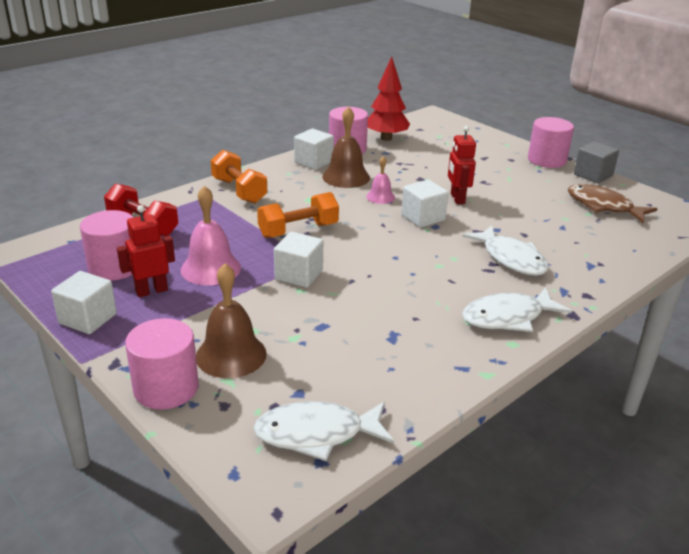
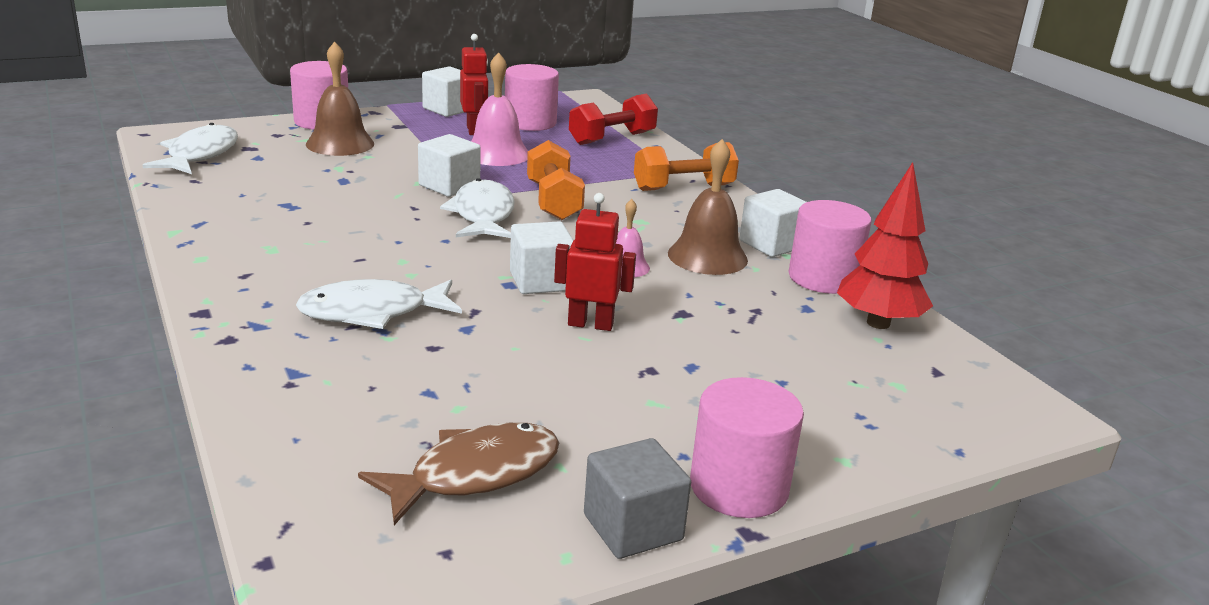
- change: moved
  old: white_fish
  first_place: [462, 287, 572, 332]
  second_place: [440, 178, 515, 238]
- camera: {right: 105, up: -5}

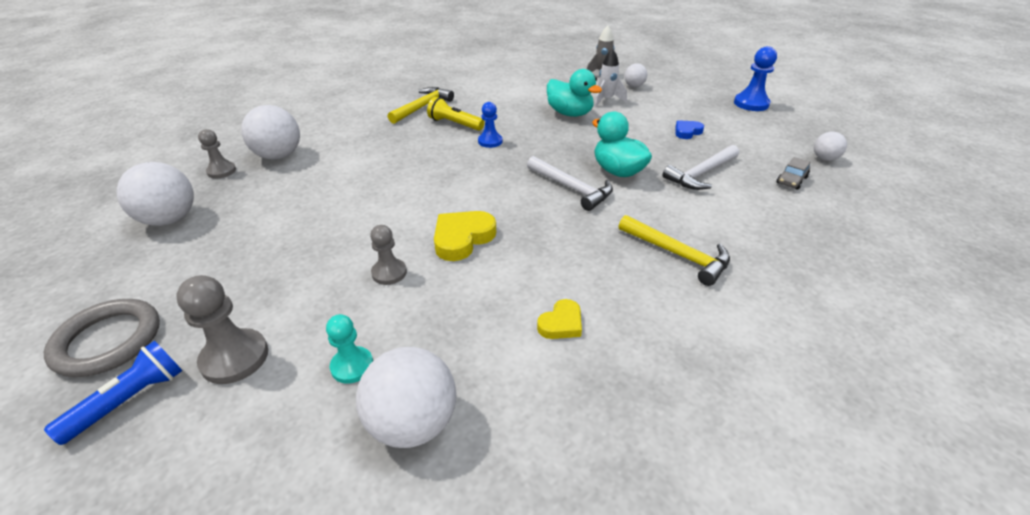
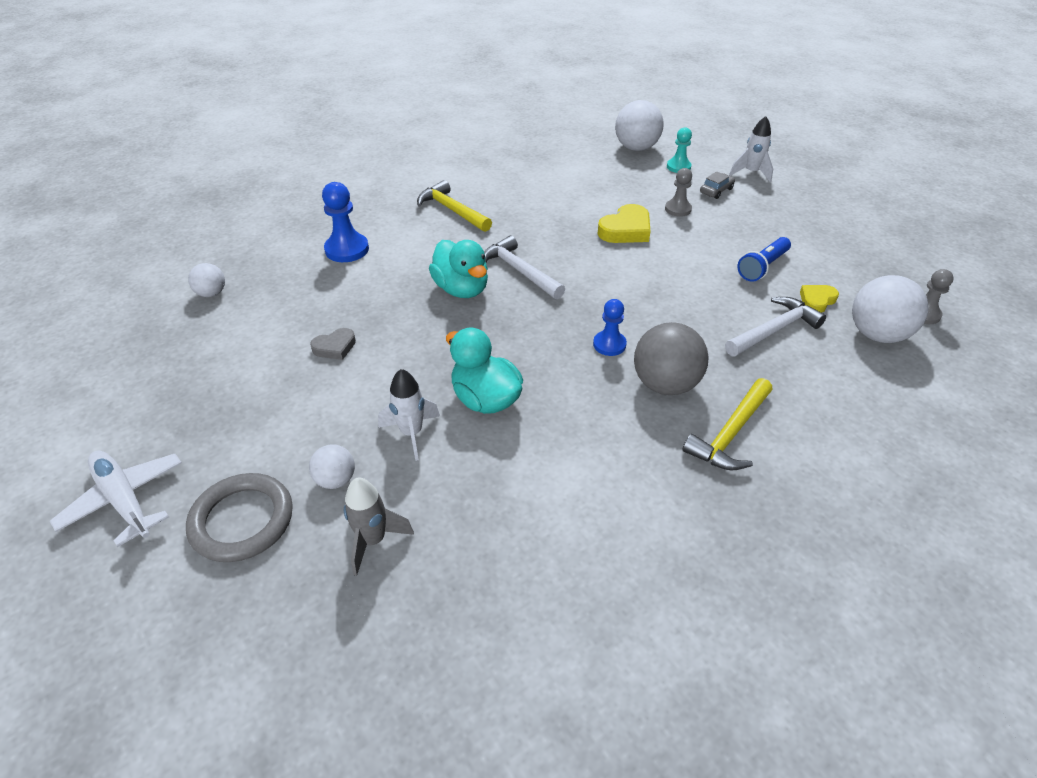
- change: added
  new: white_plane
  second_place: [50, 451, 182, 547]
- change: moved
  old: grey_ring
  first_place: [44, 299, 160, 377]
  second_place: [186, 473, 293, 562]
- change: recoloured
  old: blue_heart
  new: grey_heart
  first_place: [675, 120, 704, 139]
  second_place: [310, 328, 356, 360]
- change: moved
  old: blue_pawn
  first_place: [734, 46, 777, 111]
  second_place: [322, 182, 369, 262]
- change: replaced
  old: yellow_flashlight
  new: grey_ball
  first_place: [427, 97, 485, 131]
  second_place: [634, 322, 709, 395]
- change: moved
  old: grey_car
  first_place: [777, 157, 811, 190]
  second_place: [700, 172, 735, 199]
- change: moved
  old: white_hammer
  first_place: [663, 145, 739, 190]
  second_place: [725, 297, 826, 356]
- change: replaced
  old: grey_pawn
  new: white_rocket
  first_place: [176, 275, 268, 384]
  second_place: [729, 116, 773, 182]
- change: moved
  old: blue_flashlight
  first_place: [44, 341, 182, 445]
  second_place: [737, 237, 791, 282]
- change: moved
  old: yellow_heart
  first_place: [537, 299, 582, 339]
  second_place: [800, 285, 839, 313]
- change: removed
  old: white_ball
  first_place: [117, 162, 194, 226]
- camera: {right: -175, up: 5}

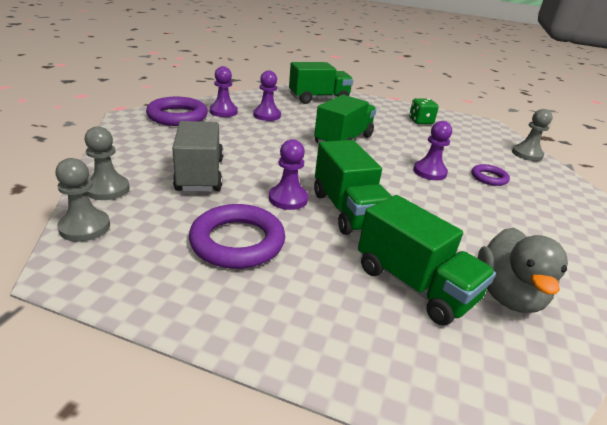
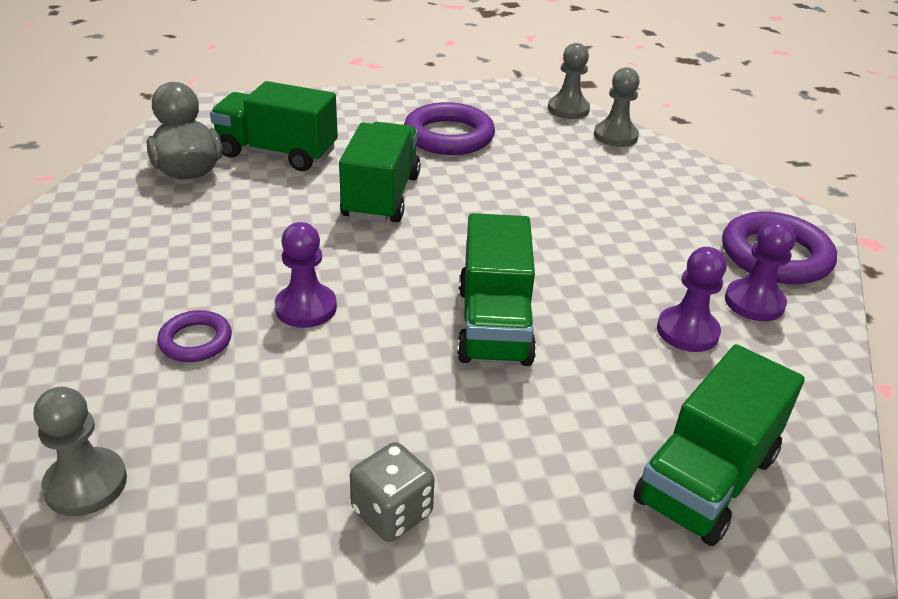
- change: turned
  old: green_truck
  first_place: [314, 140, 392, 235]
  second_place: [339, 122, 421, 223]
  degrees: 60
- change: recoloured
  old: green_dice
  new: grey_dice
  first_place: [409, 98, 439, 124]
  second_place: [350, 442, 435, 542]
- change: removed
  old: grey_truck
  first_place: [172, 121, 223, 192]
- change: removed
  old: purple_pawn
  first_place: [269, 139, 308, 210]
- camera: {right: 150, up: 5}

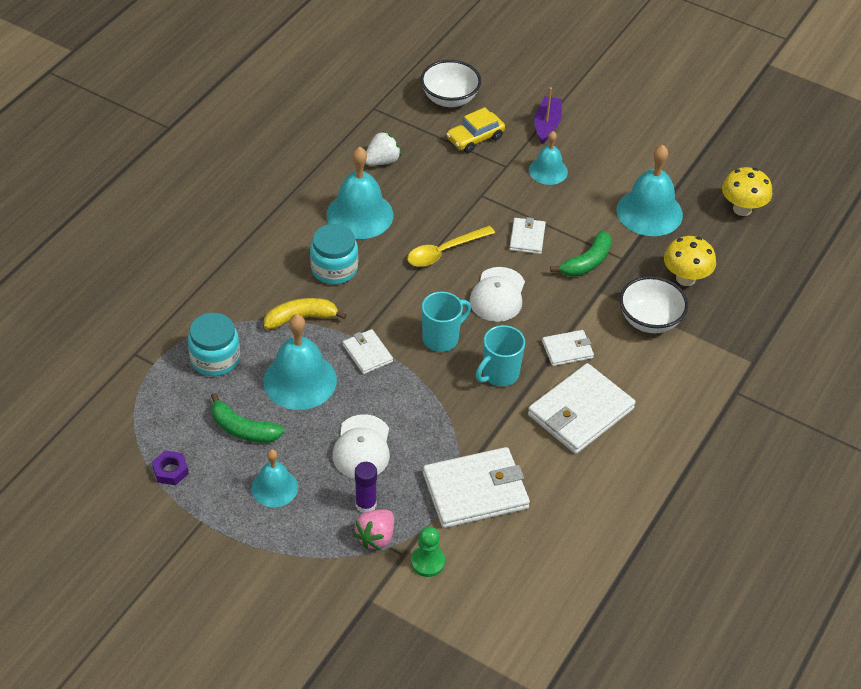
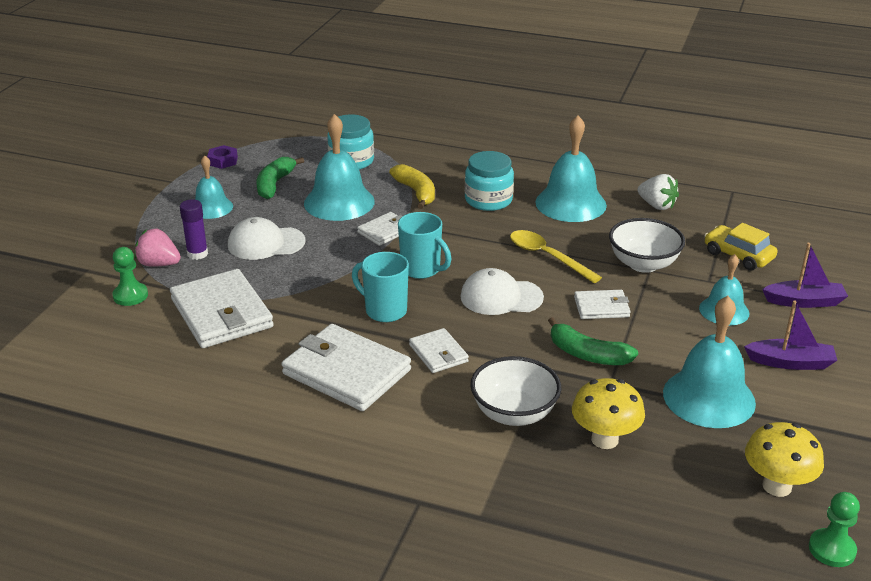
- change: moved
  old: white_bowl
  first_place: [420, 60, 481, 107]
  second_place: [609, 218, 685, 273]
- change: added
  new: purple_boat
  second_place: [744, 300, 837, 370]
- change: added
  new: green_pawn
  second_place: [809, 492, 860, 567]
- camera: {right: 80, up: -15}

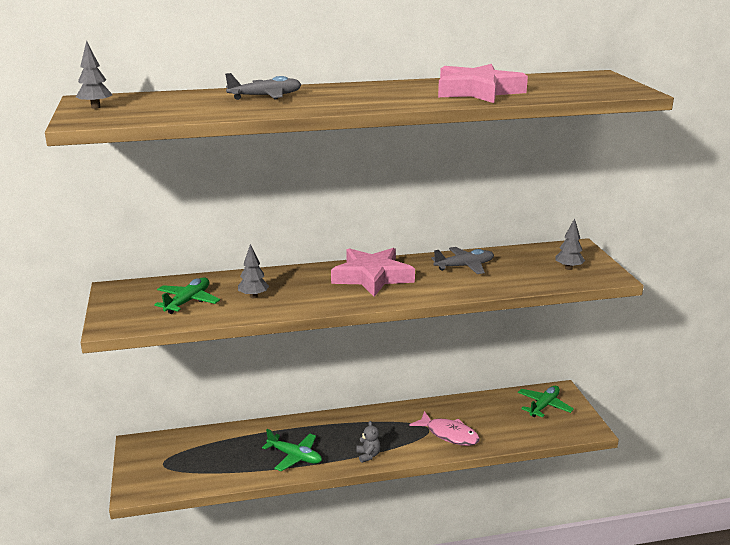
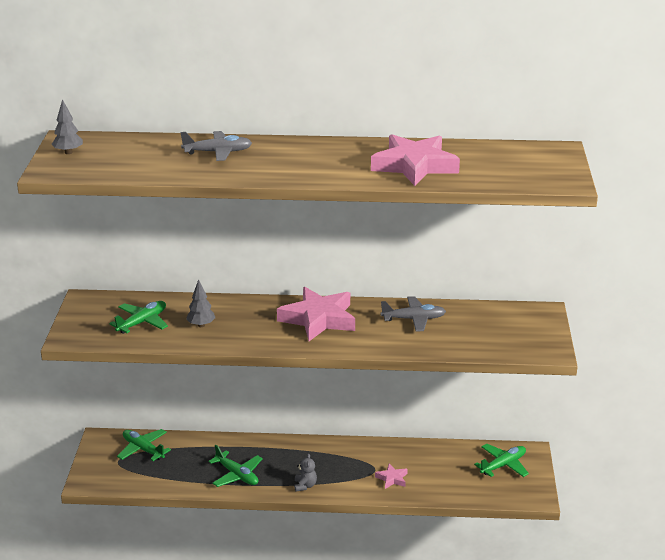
- change: added
  new: green_plane
  second_place: [117, 429, 171, 461]
- change: replaced
  old: pink_fish
  new: pink_star
  first_place: [410, 411, 480, 446]
  second_place: [375, 464, 408, 489]
- change: removed
  old: grey_tree
  first_place: [555, 218, 585, 270]
- camera: {right: 15, up: 5}

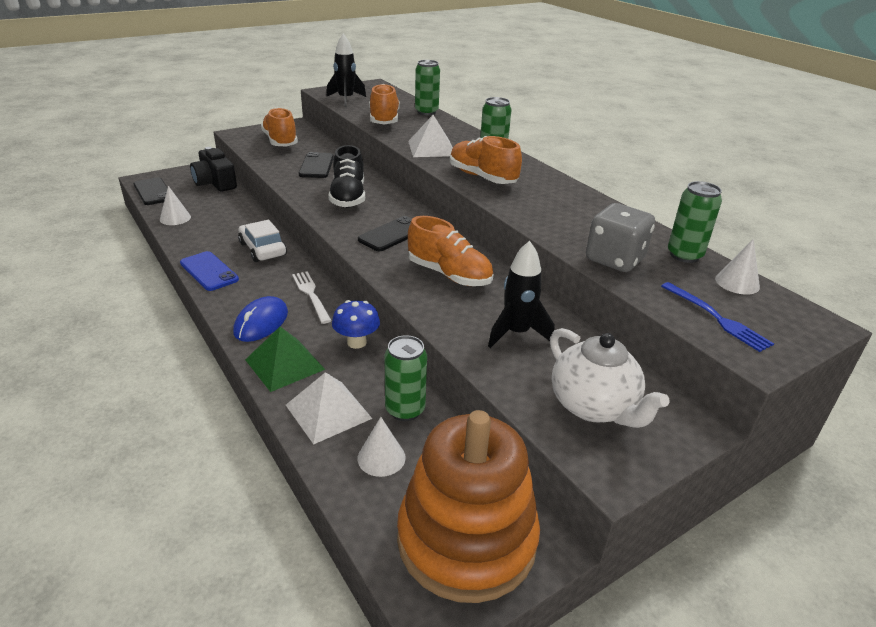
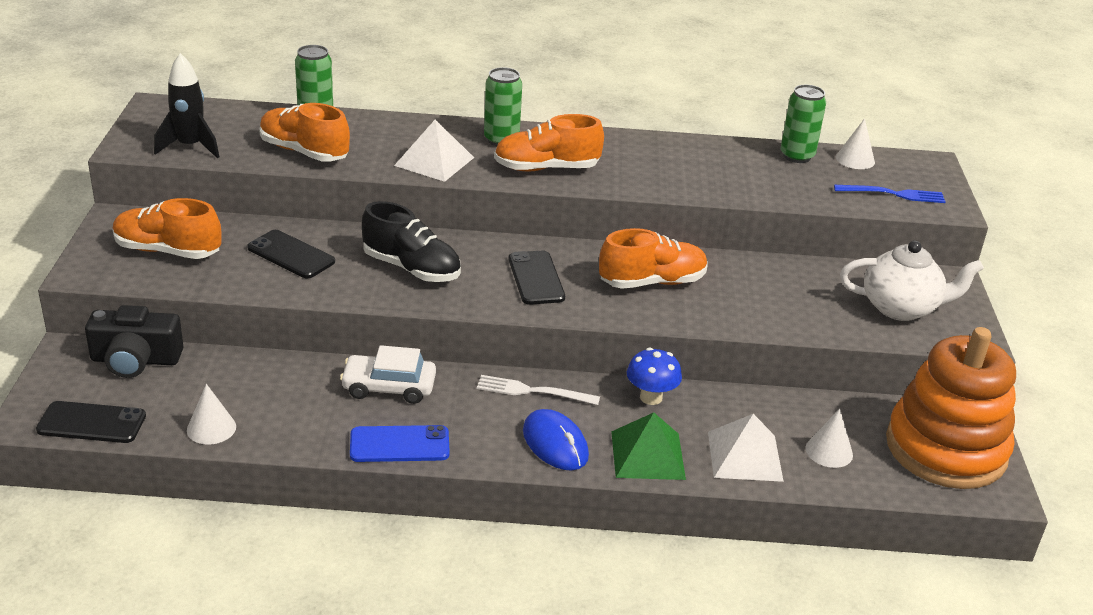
- change: removed
  old: green_can
  first_place: [385, 335, 427, 421]
- change: removed
  old: black_rocket
  first_place: [488, 241, 555, 348]
- change: removed
  old: grey_dice
  first_place: [586, 203, 655, 272]
- camera: {right: -55, up: 0}

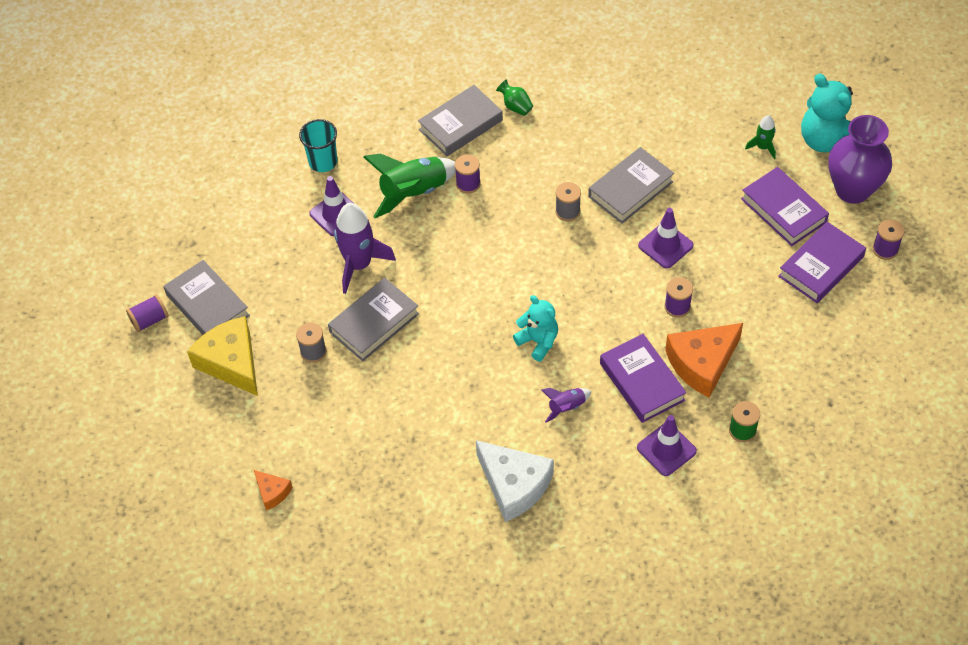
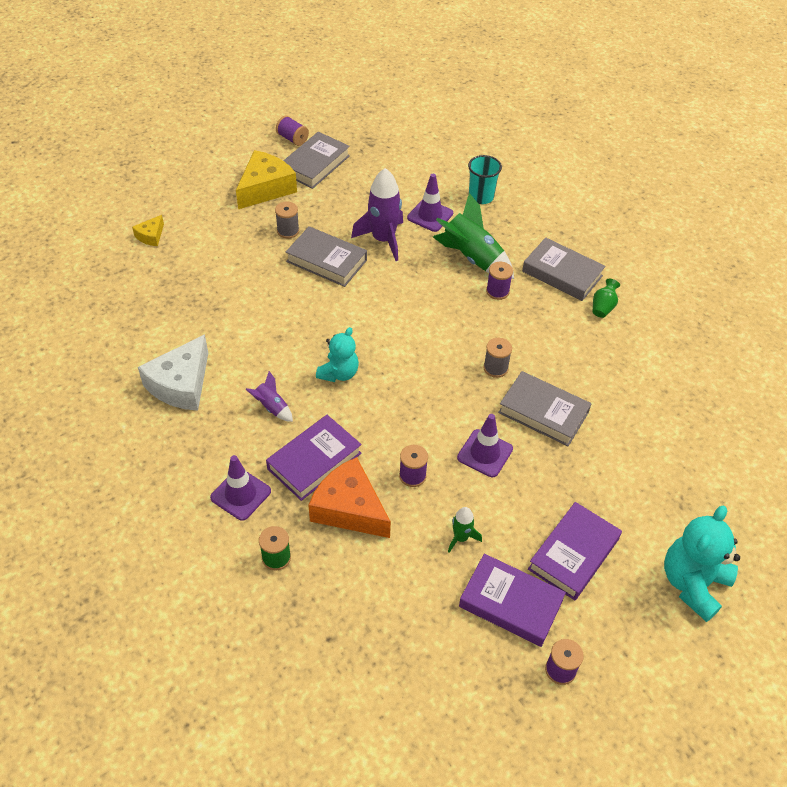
- change: recoloured
  old: orange_cheese
  new: yellow_cheese
  first_place: [254, 470, 293, 510]
  second_place: [132, 215, 164, 246]
- change: moved
  old: green_rocket
  first_place: [745, 115, 776, 159]
  second_place: [448, 507, 482, 553]
- change: removed
  old: purple_vase
  first_place: [828, 115, 892, 204]
- camera: {right: 70, up: -5}

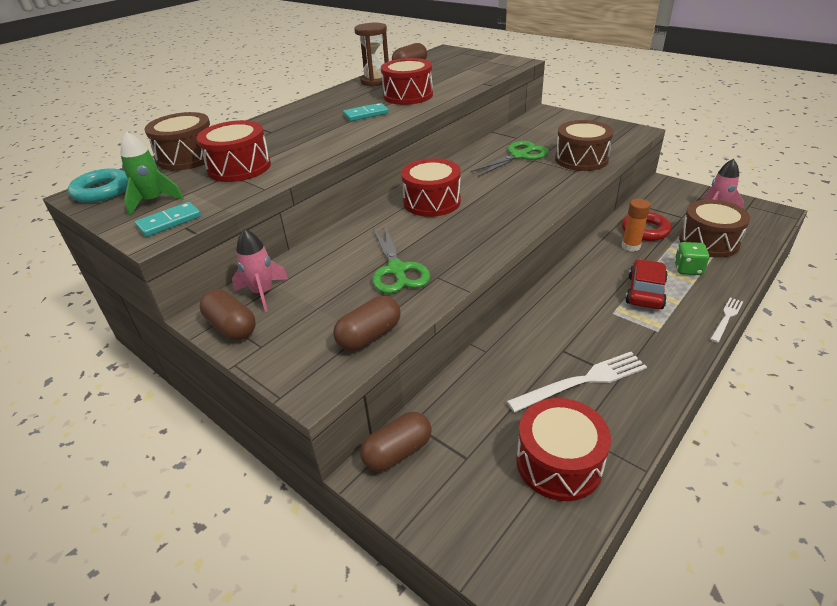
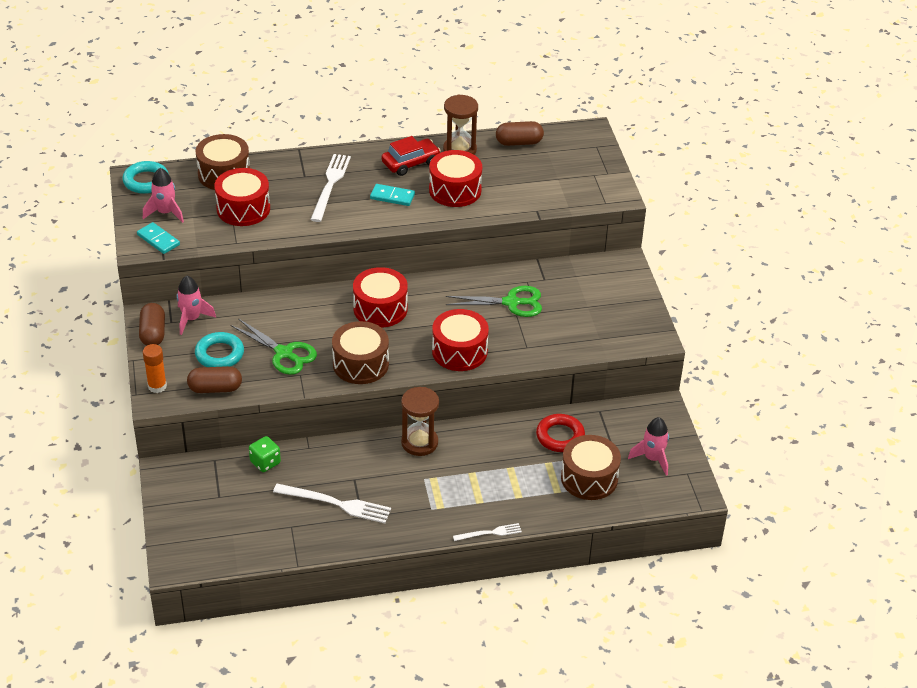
- change: turned
  old: turquoise_domino
  first_place: [135, 202, 201, 237]
  second_place: [137, 222, 180, 254]
  degrees: 45
- change: recoloured
  old: green_rocket
  new: pink_rocket
  first_place: [121, 131, 184, 216]
  second_place: [143, 168, 184, 223]
- change: moved
  old: orange_glue_stick
  first_place: [622, 199, 651, 251]
  second_place: [143, 344, 167, 393]
- change: added
  new: turquoise_ring
  second_place: [195, 332, 244, 367]
- change: turned
  old: green_scissors
  first_place: [372, 226, 430, 293]
  second_place: [231, 318, 317, 375]
  degrees: -75
- change: moved
  old: green_dice
  first_place: [675, 242, 710, 275]
  second_place: [249, 436, 281, 472]
- change: added
  new: white_fork
  second_place: [310, 154, 351, 222]
- change: moved
  old: brown_drum
  first_place: [555, 120, 614, 171]
  second_place: [332, 321, 389, 384]
- change: moved
  old: red_car
  first_place: [625, 259, 668, 309]
  second_place: [381, 136, 441, 176]
- change: added
  new: brown_hourglass
  second_place: [401, 387, 439, 456]
- change: moved
  old: red_drum
  first_place: [516, 398, 611, 501]
  second_place: [432, 309, 489, 371]
- change: removed
  old: brown_capsule
  first_place: [360, 412, 432, 472]
- camera: {right: 35, up: 5}

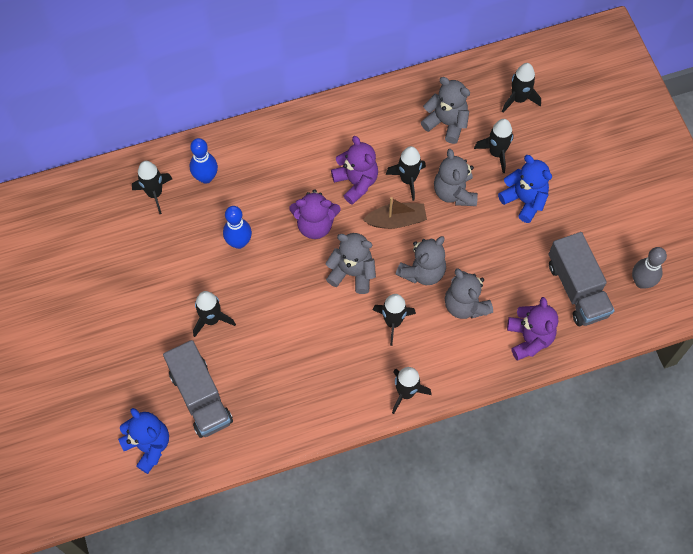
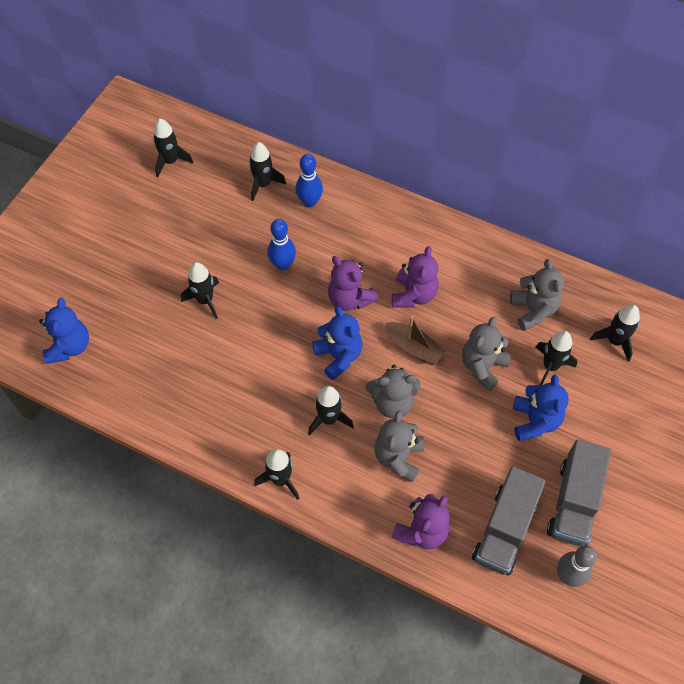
- change: moved
  old: black_rocket
  first_place: [386, 146, 426, 201]
  second_place: [153, 119, 193, 177]
- change: recoloured
  old: grey_teddy_bear
  new: blue_teddy_bear
  first_place: [325, 233, 376, 294]
  second_place: [312, 306, 363, 380]
- change: moved
  old: grey_truck
  first_place: [163, 340, 233, 438]
  second_place: [547, 439, 611, 547]
- camera: {right: 45, up: -5}

